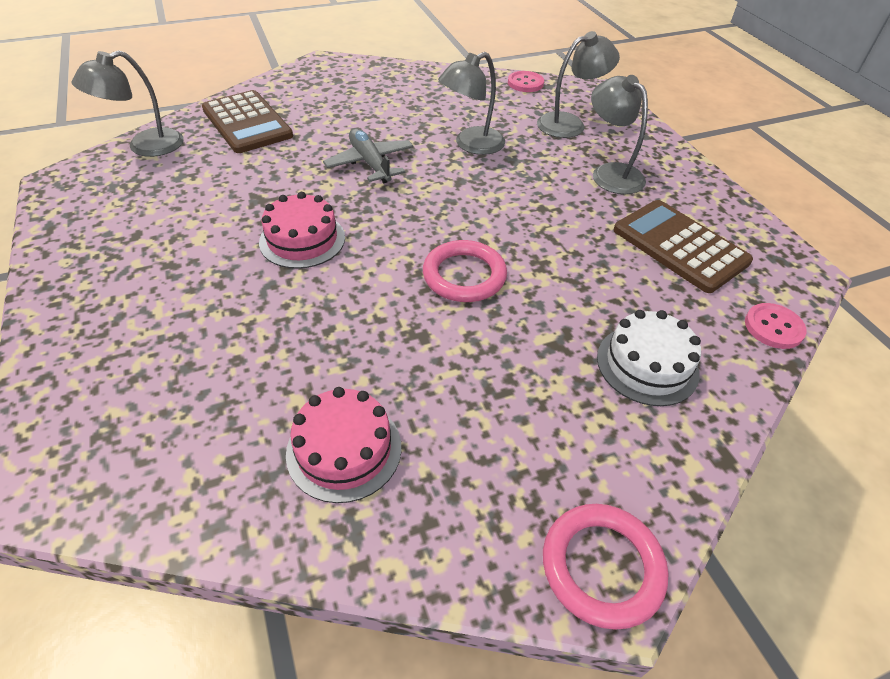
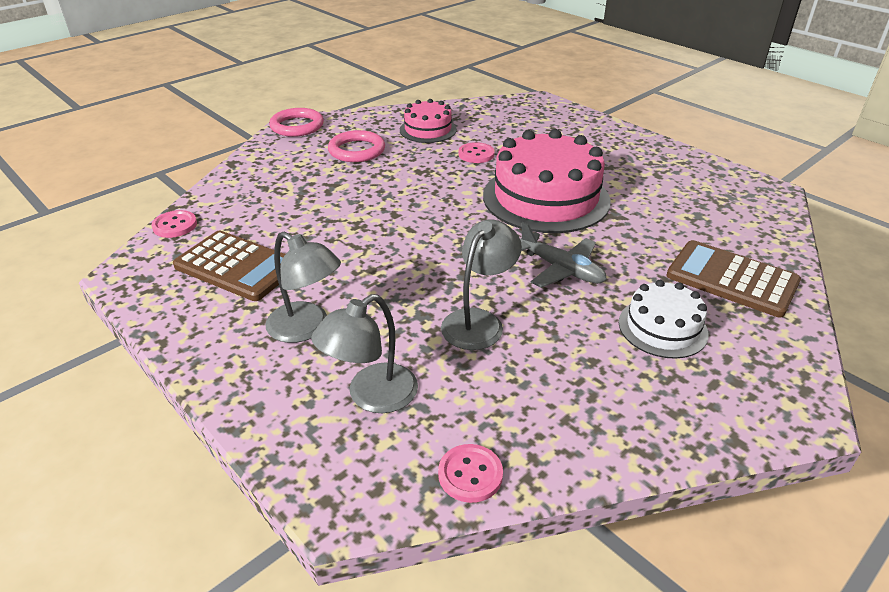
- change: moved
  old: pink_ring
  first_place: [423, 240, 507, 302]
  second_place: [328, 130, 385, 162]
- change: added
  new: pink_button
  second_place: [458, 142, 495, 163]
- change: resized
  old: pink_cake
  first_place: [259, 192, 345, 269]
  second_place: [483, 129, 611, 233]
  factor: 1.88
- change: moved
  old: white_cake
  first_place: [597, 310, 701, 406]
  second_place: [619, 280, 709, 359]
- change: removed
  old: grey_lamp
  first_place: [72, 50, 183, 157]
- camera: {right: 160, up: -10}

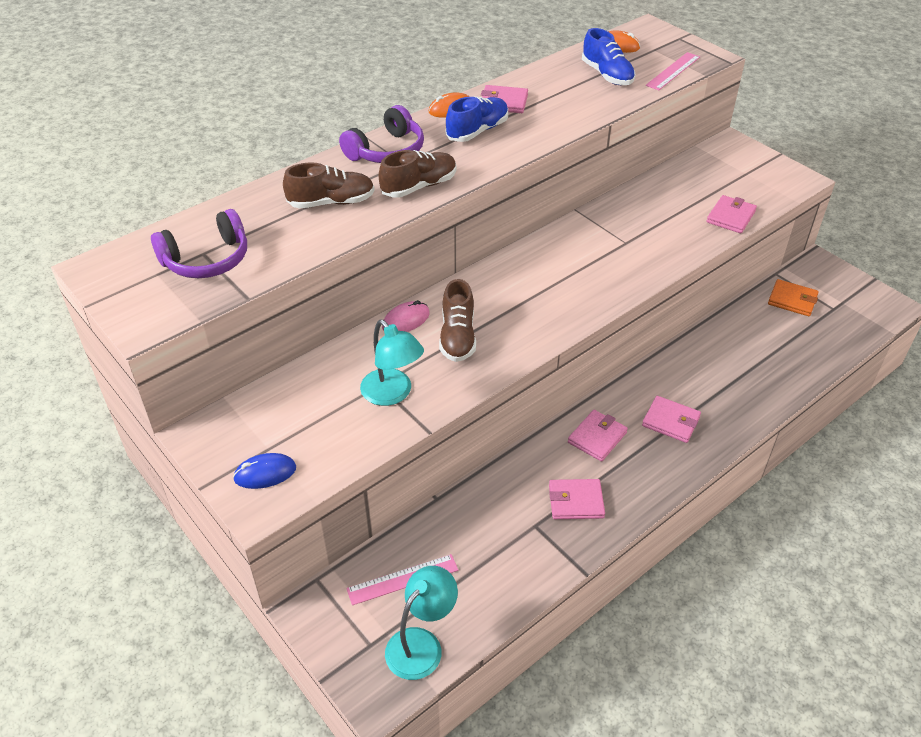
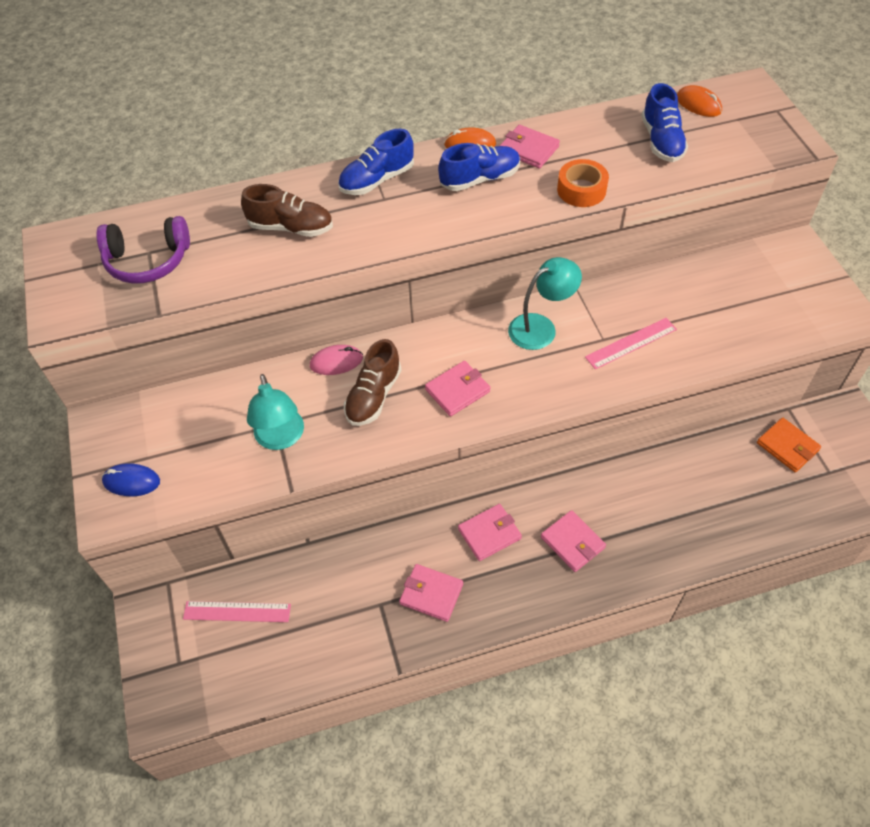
- change: replaced
  old: purple_headphones
  new: blue_shoe
  first_place: [339, 105, 424, 163]
  second_place: [338, 129, 414, 195]
- change: moved
  old: pink_wallet
  first_place: [707, 195, 757, 233]
  second_place: [425, 361, 490, 416]
- change: moved
  old: turquoise_lamp
  first_place: [385, 566, 458, 680]
  second_place: [508, 257, 582, 350]
- change: added
  new: orange_tape
  second_place: [557, 159, 609, 207]
- change: moved
  old: pink_ruler
  first_place: [646, 52, 700, 90]
  second_place: [585, 318, 677, 369]
- change: removed
  old: brown_shoe
  first_place: [379, 150, 457, 198]
- camera: {right: 25, up: 10}

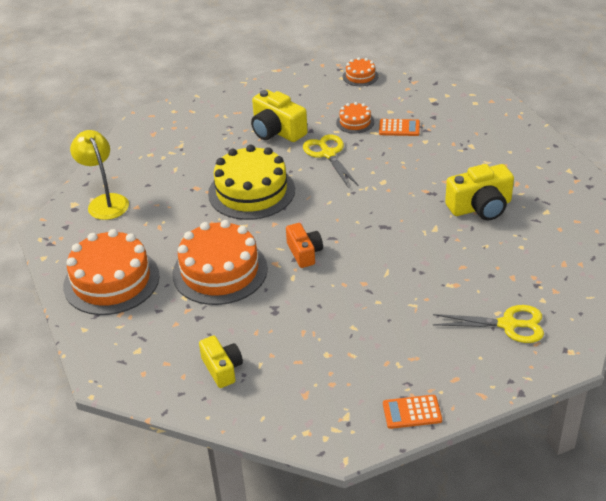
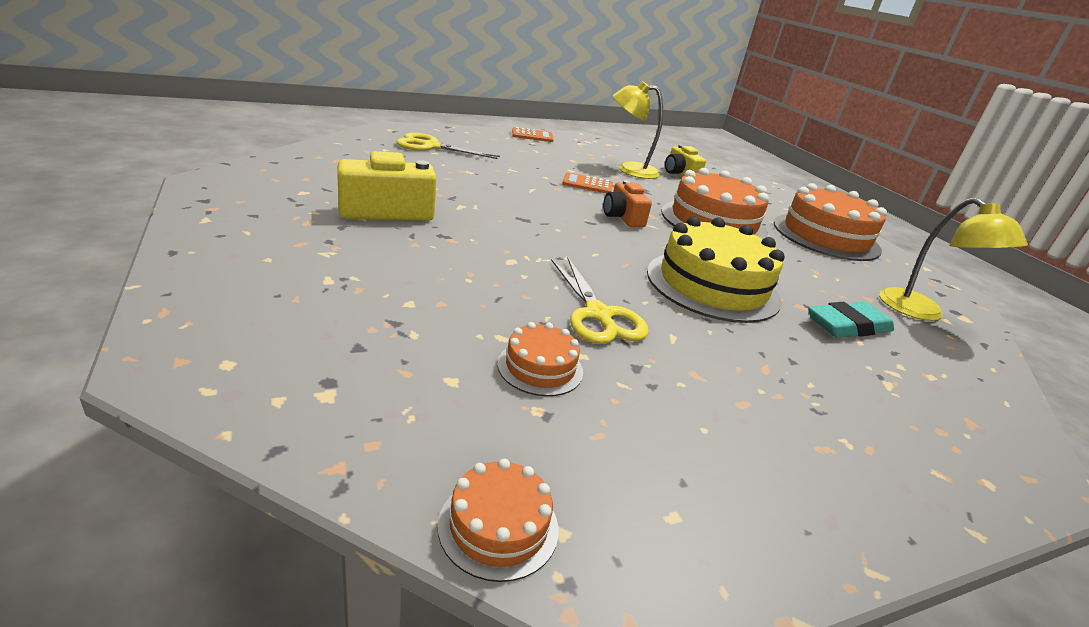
- change: moved
  old: orange_calculator
  first_place: [379, 119, 420, 136]
  second_place: [562, 172, 613, 194]
- change: added
  new: yellow_lamp
  second_place: [613, 81, 663, 179]
- change: added
  new: turquoise_eraser
  second_place: [808, 302, 894, 338]
- change: removed
  old: yellow_camera
  first_place: [251, 90, 308, 142]
- camera: {right: 175, up: -10}

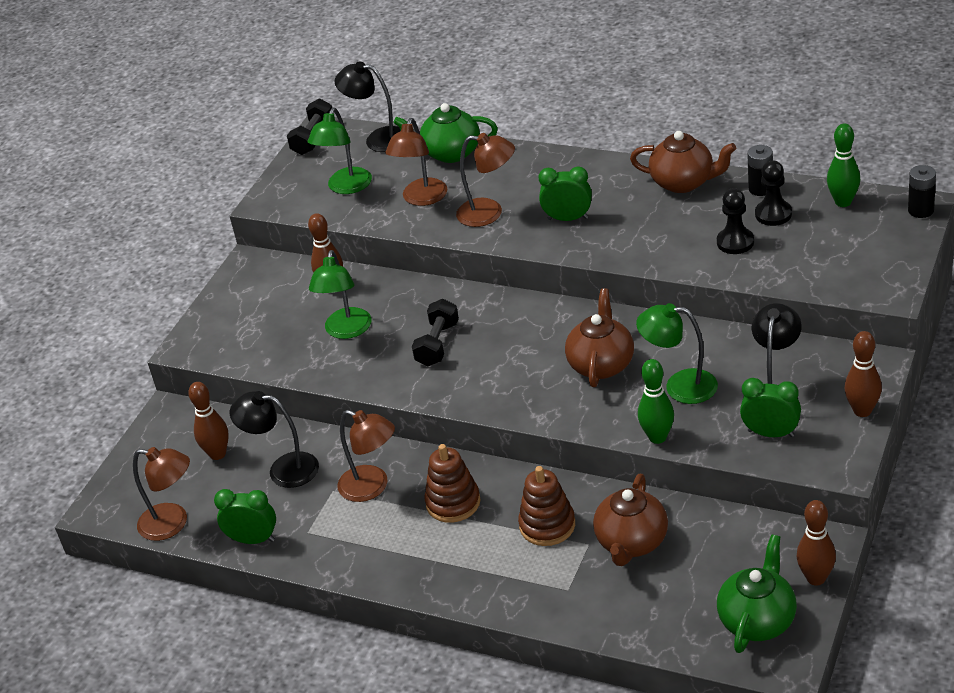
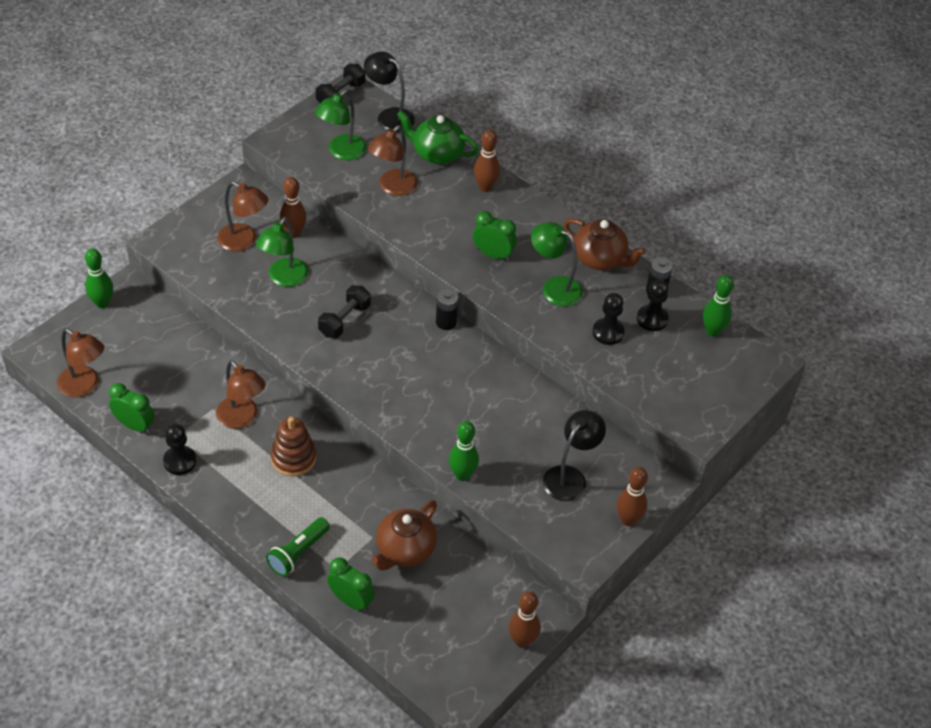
- change: added
  new: green_bowling_pin
  second_place: [85, 248, 113, 309]
- change: added
  new: black_pawn
  second_place: [163, 424, 197, 475]
- change: moved
  old: brown_lamp
  first_place: [456, 133, 515, 227]
  second_place: [217, 181, 268, 252]
- change: added
  new: green_flashlight
  second_place: [266, 517, 330, 576]
- change: moved
  old: green_clock
  first_place: [740, 378, 801, 437]
  second_place: [327, 557, 375, 612]
- change: moved
  old: black_battery
  first_place: [908, 165, 936, 218]
  second_place: [436, 289, 458, 330]
- change: moved
  old: brown_bowling_pin
  first_place: [188, 382, 229, 460]
  second_place: [474, 130, 500, 192]
- change: moved
  old: green_lamp
  first_place: [636, 303, 718, 404]
  second_place: [531, 222, 583, 306]
- change: removed
  old: black_lamp
  first_place: [230, 391, 319, 488]
- change: removed
  old: brown_stacking_toy
  first_place: [518, 466, 575, 546]
- change: removed
  old: brown_teapot
  first_place: [565, 288, 634, 387]
- change: removed
  old: green_teapot
  first_place: [717, 534, 797, 653]
- camera: {right: 10, up: 10}

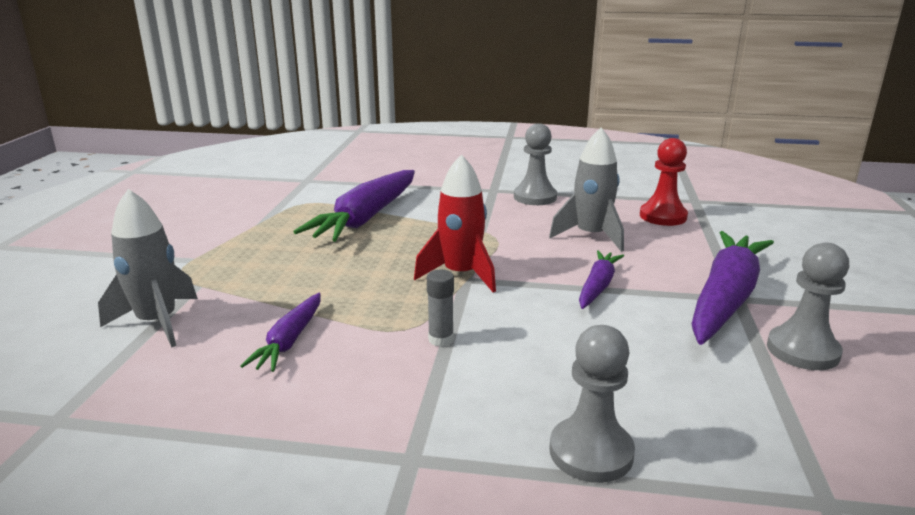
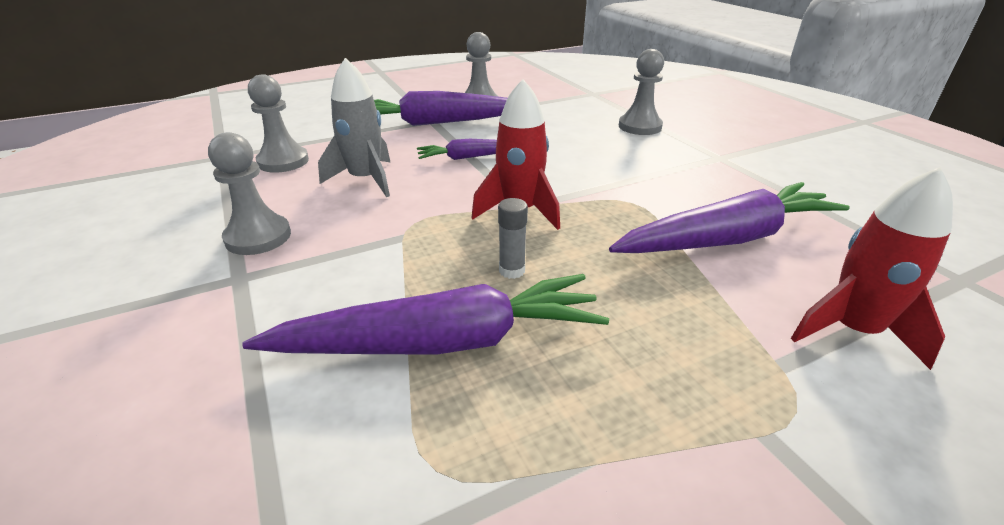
- change: recoloured
  old: red_pawn
  new: grey_pawn
  first_place: [640, 138, 688, 226]
  second_place: [248, 74, 309, 173]
- change: moved
  old: grey_glue_stick
  first_place: [427, 270, 454, 347]
  second_place: [498, 198, 528, 279]
- change: resized
  old: purple_carrot
  first_place: [240, 292, 321, 372]
  second_place: [609, 182, 850, 253]
  factor: 1.9
- change: recoloured
  old: grey_rocket
  new: red_rocket
  first_place: [98, 189, 198, 348]
  second_place: [791, 167, 953, 370]
- camera: {right: -125, up: 10}

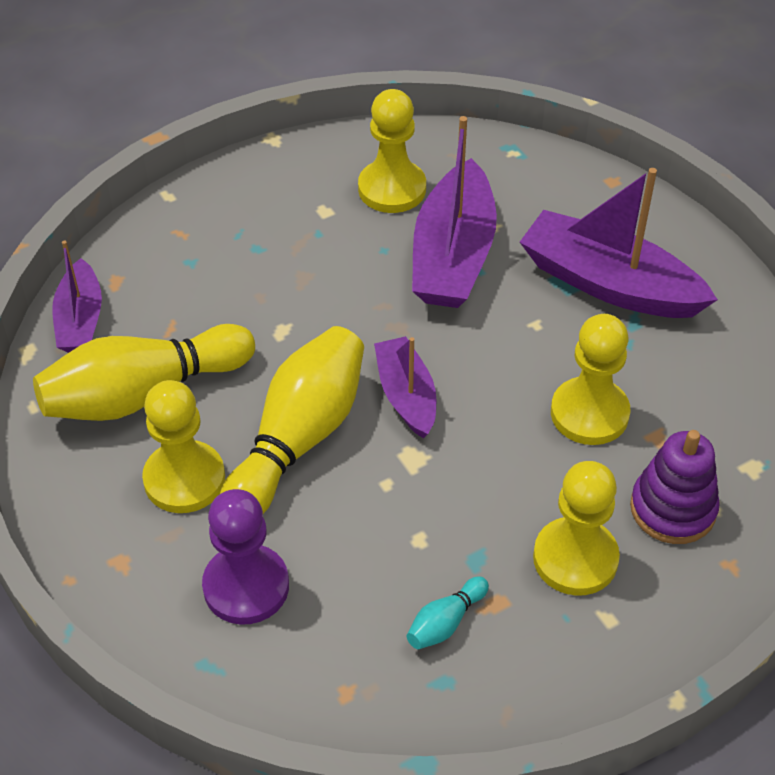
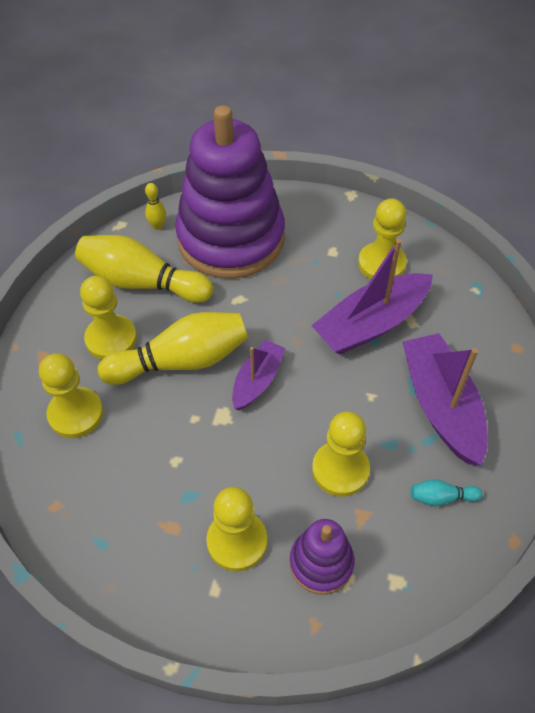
- change: recoloured
  old: purple_pawn
  new: yellow_pawn
  first_place: [202, 489, 289, 625]
  second_place: [39, 353, 103, 438]
- change: replaced
  old: purple_boat
  new: yellow_bowling_pin
  first_place: [52, 240, 102, 353]
  second_place: [145, 183, 166, 230]
- change: added
  new: purple_stacking_toy
  second_place: [175, 105, 285, 279]
- change: moved
  old: turquoise_bowling_pin
  first_place: [407, 576, 489, 649]
  second_place: [410, 479, 483, 506]
- camera: {right: 45, up: 5}

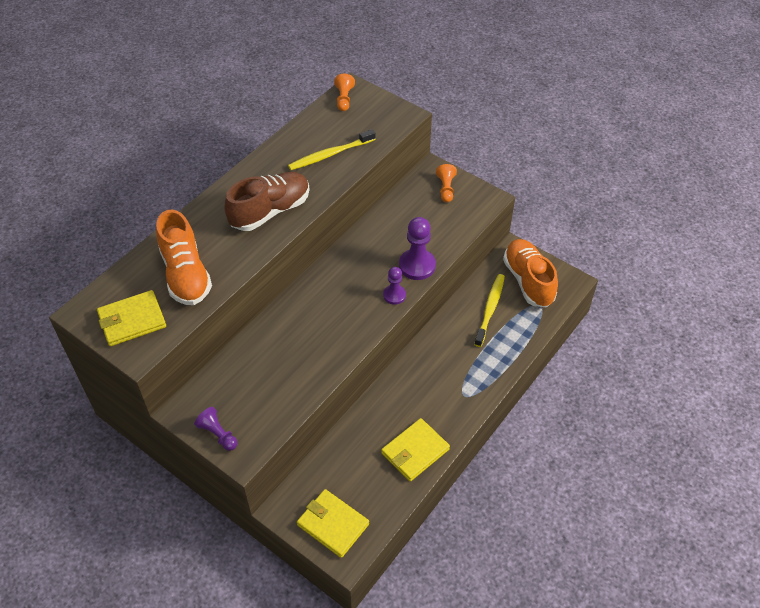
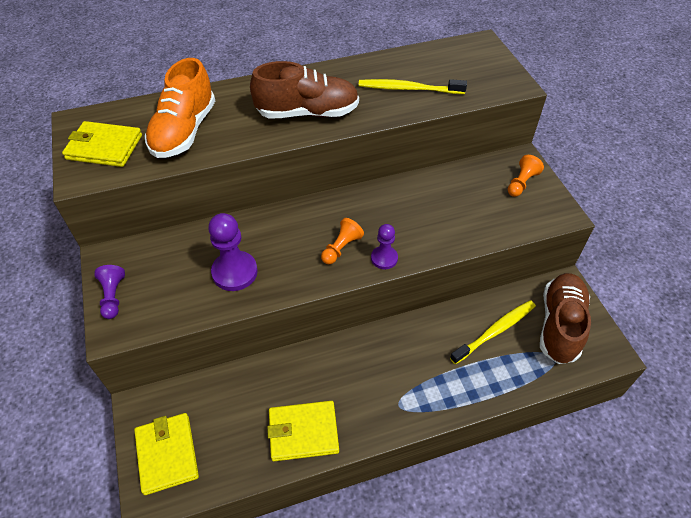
- change: moved
  old: purple_pawn
  first_place: [399, 217, 436, 280]
  second_place: [208, 213, 258, 291]
- change: moved
  old: orange_pawn
  first_place: [334, 74, 355, 111]
  second_place: [321, 218, 364, 264]
- change: recoloured
  old: orange_shoe
  new: brown_shoe
  first_place: [503, 239, 558, 307]
  second_place: [540, 273, 591, 364]
- camera: {right: 35, up: 0}

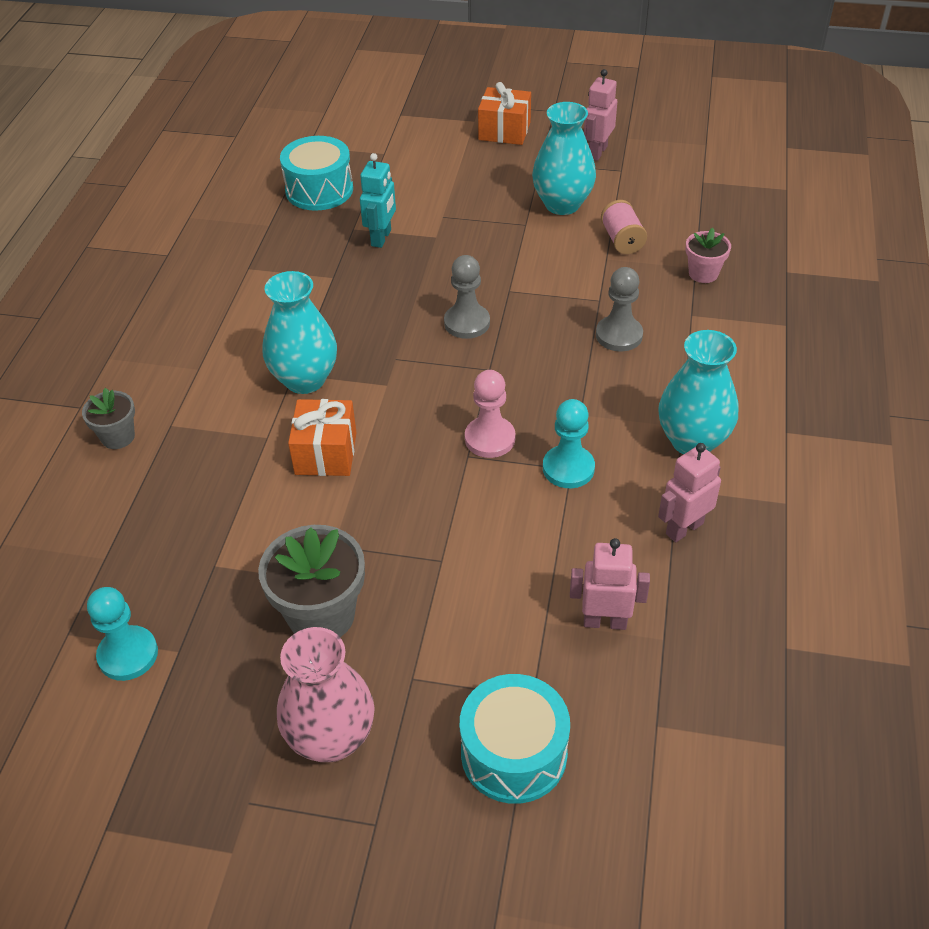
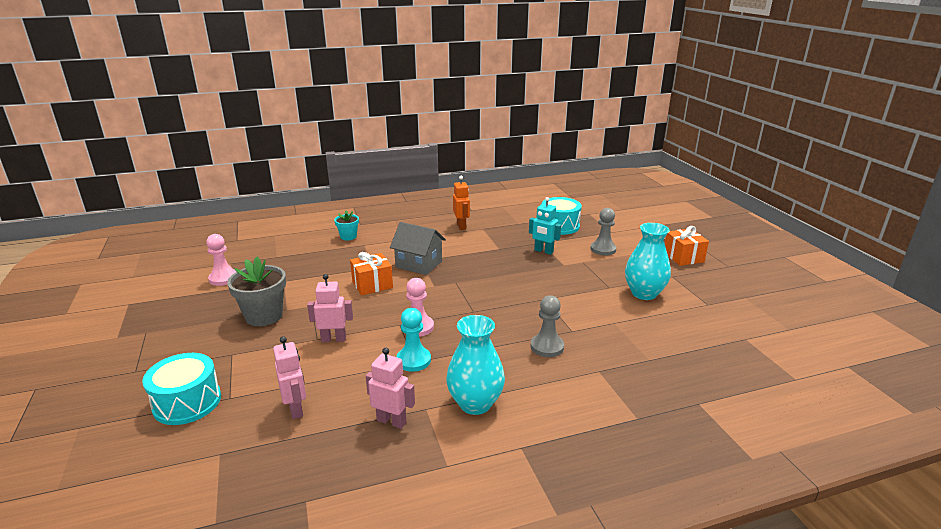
- change: recoloured
  old: turquoise_pawn
  new: pink_pawn
  first_place: [87, 587, 158, 681]
  second_place: [206, 234, 236, 286]
- change: moved
  old: pink_robot
  first_place: [584, 69, 617, 161]
  second_place: [307, 274, 353, 342]
- change: recoloured
  old: grey_flower_pot
  new: turquoise_flower_pot
  first_place: [82, 388, 135, 449]
  second_place: [334, 210, 359, 240]
- change: replaced
  old: turquoise_vase
  new: grey_house
  first_place: [263, 271, 337, 394]
  second_place: [390, 222, 446, 275]
- change: added
  new: orange_robot
  second_place: [453, 176, 470, 230]
- change: turned
  old: turquoise_robot
  first_place: [360, 153, 396, 248]
  second_place: [529, 197, 561, 255]
  degrees: 45
- change: moved
  old: grey_pawn
  first_place: [444, 255, 490, 339]
  second_place: [590, 208, 617, 255]
- change: removed
  old: pink_vase
  first_place: [277, 627, 375, 762]
- change: removed
  old: pink_spool
  first_place: [601, 200, 647, 254]
- change: removed
  old: pink_flower_pot
  first_place: [686, 228, 731, 283]
- camera: {right: 60, up: -20}

